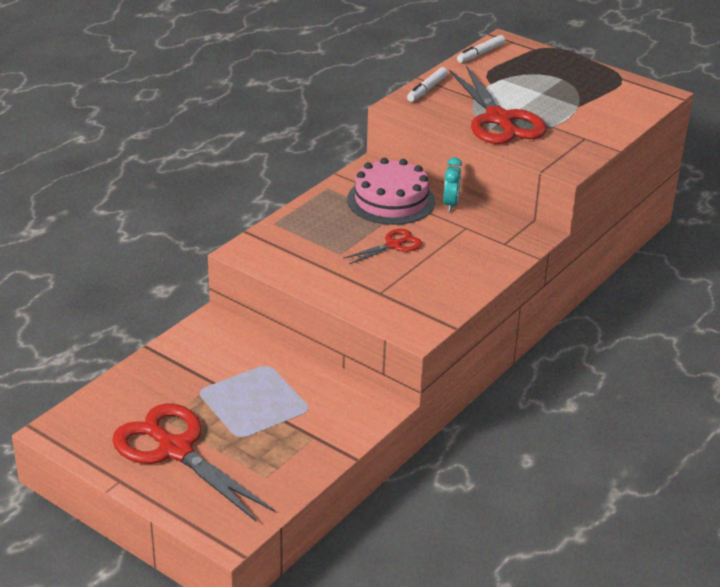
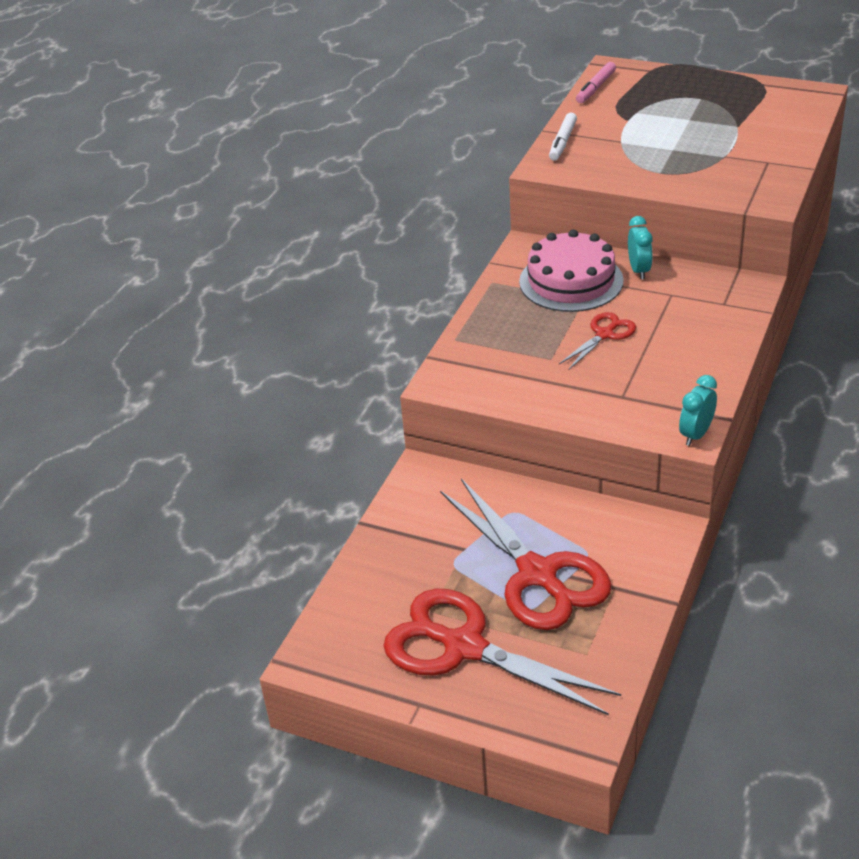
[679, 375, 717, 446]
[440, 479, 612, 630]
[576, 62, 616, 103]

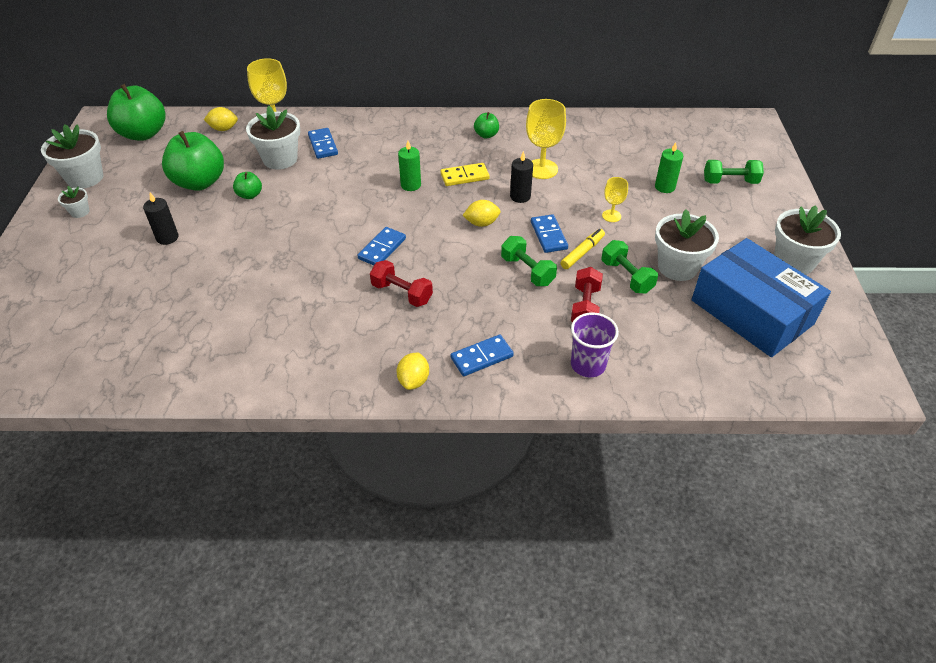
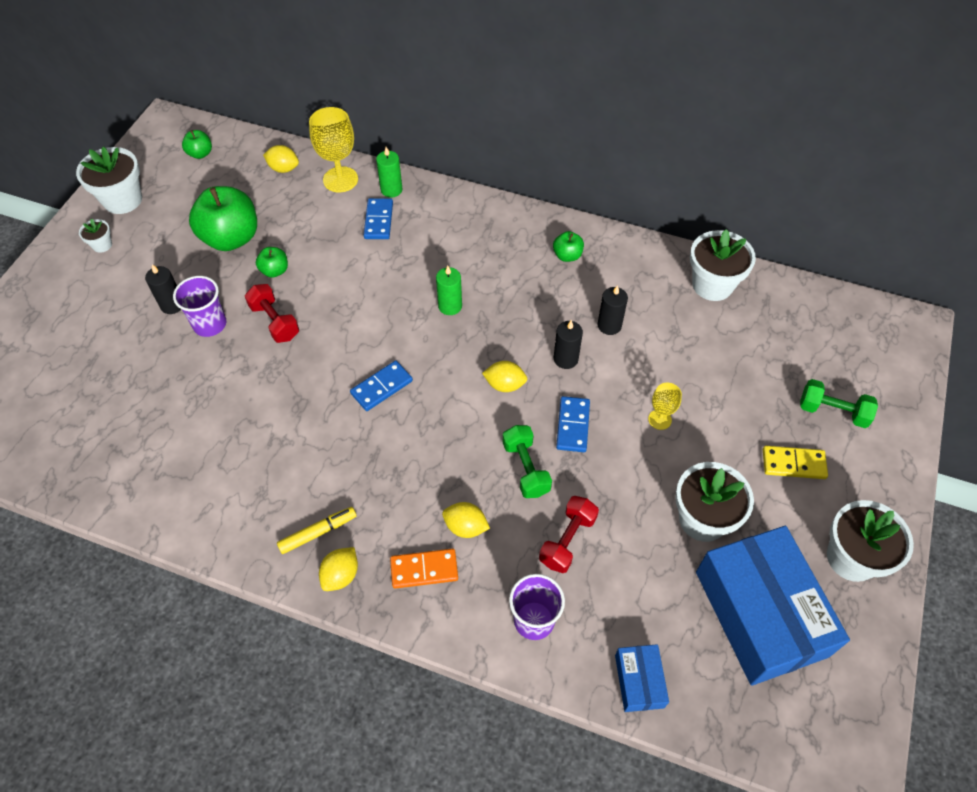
[602, 240, 658, 294] (first image)
[173, 276, 226, 337]
[442, 502, 490, 538]
[615, 644, 669, 712]
[690, 229, 756, 301]
[245, 284, 299, 343]
[763, 446, 828, 479]
[277, 507, 357, 554]
[376, 147, 402, 198]
[597, 285, 628, 335]
[390, 549, 458, 589]
[182, 130, 212, 159]

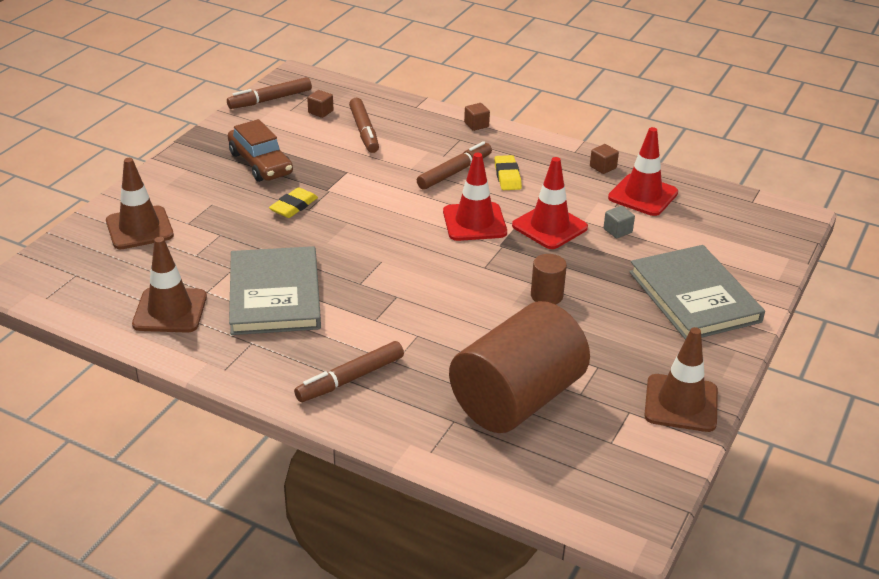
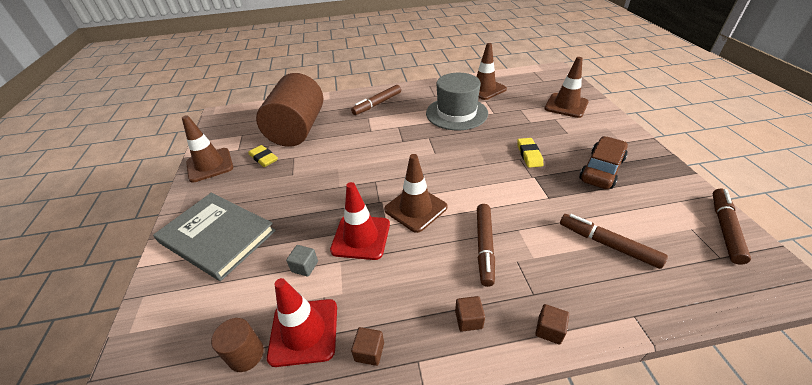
[455, 296, 485, 332]
[248, 145, 278, 167]
[211, 318, 264, 372]
[426, 73, 488, 130]
[384, 154, 447, 233]
[579, 136, 628, 189]
[351, 85, 401, 115]

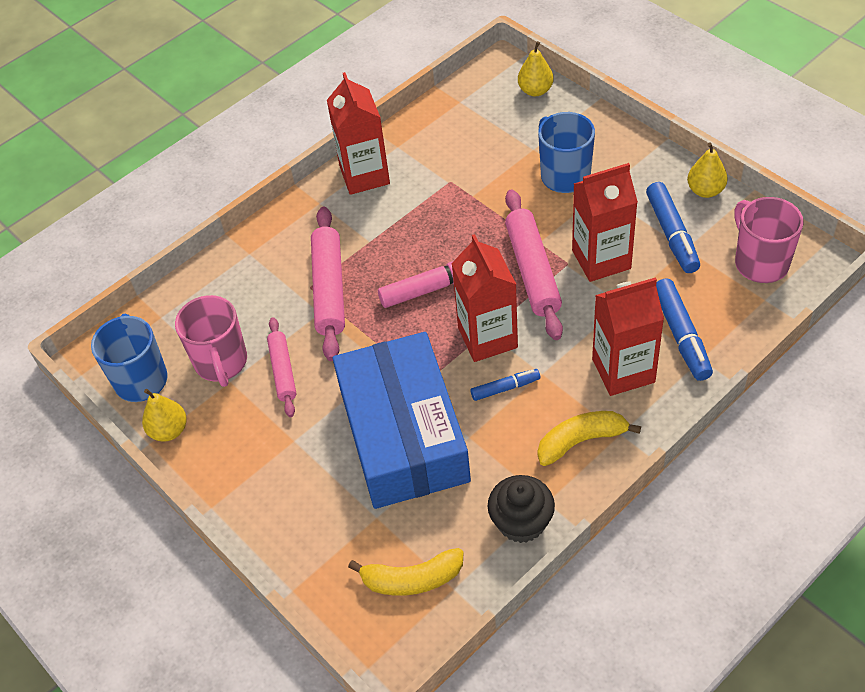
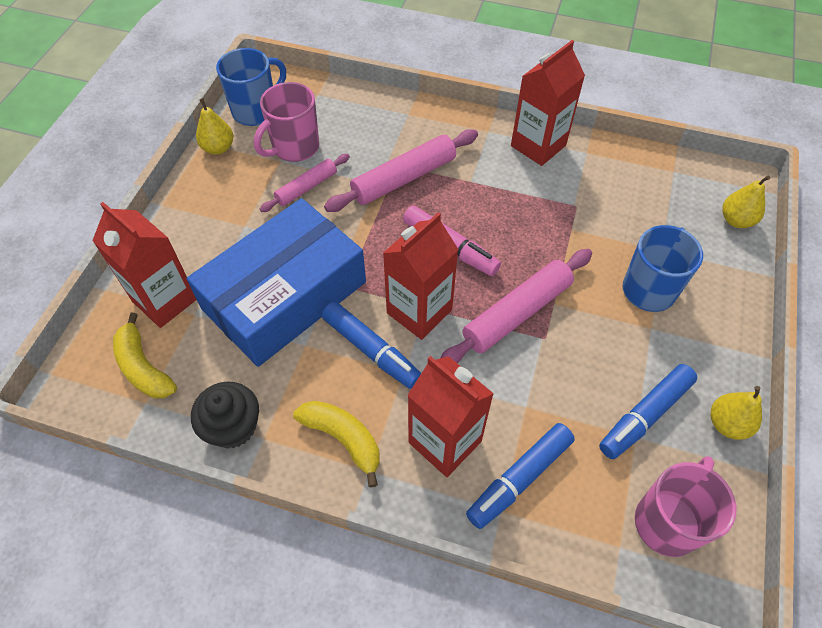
[92, 202, 197, 328]
[322, 302, 421, 389]

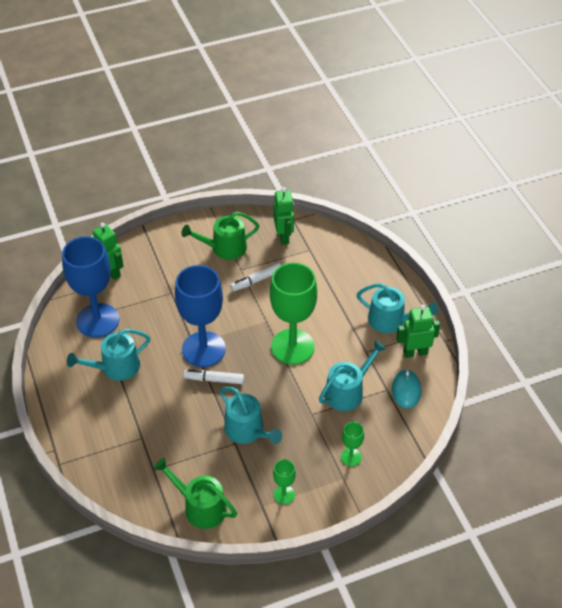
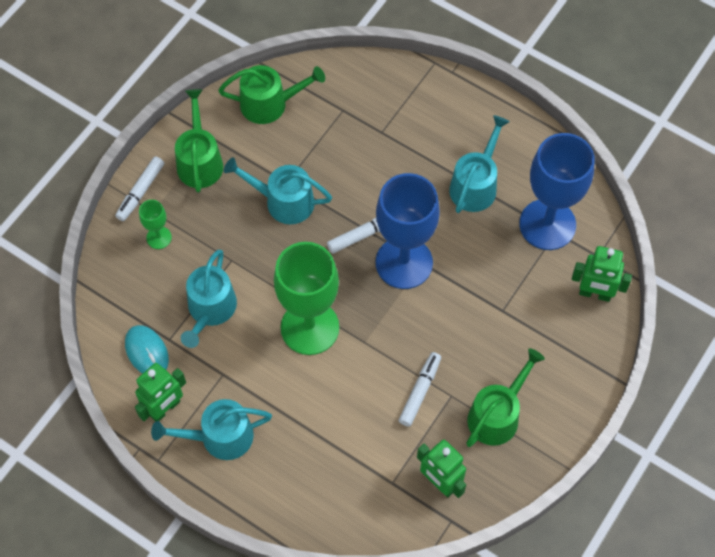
[115, 156, 164, 221]
[175, 89, 224, 192]

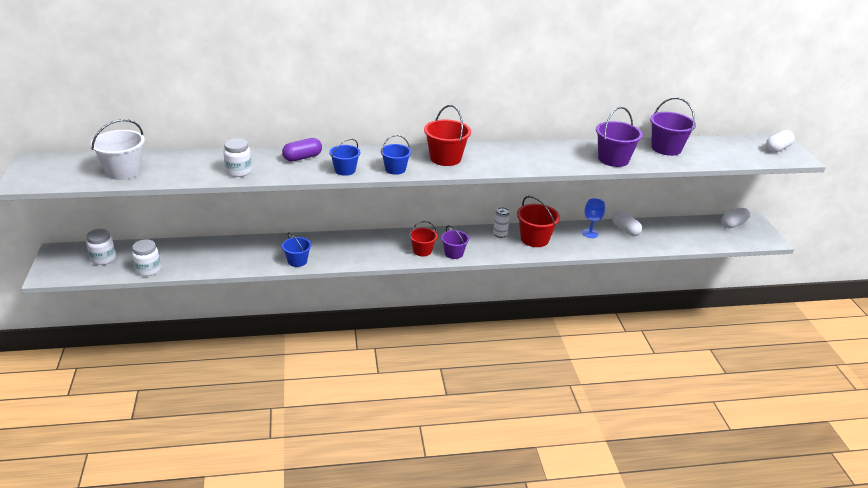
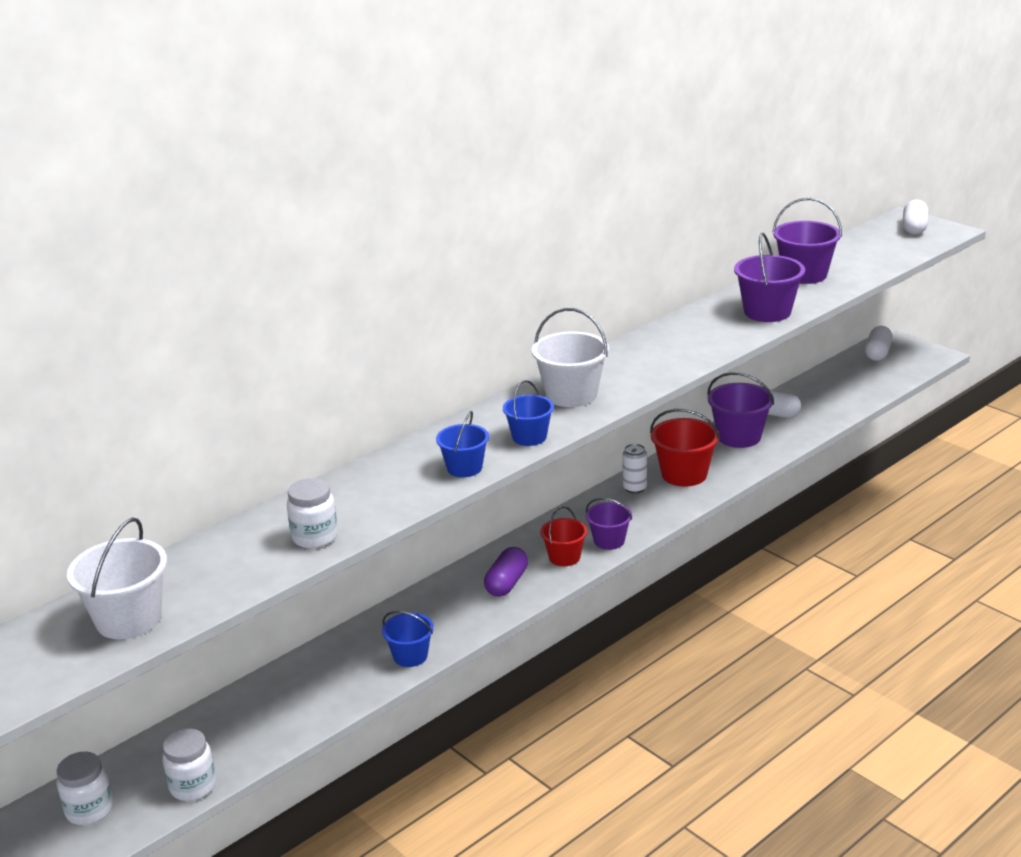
[484, 547, 528, 597]
[707, 372, 774, 448]
[532, 308, 609, 407]

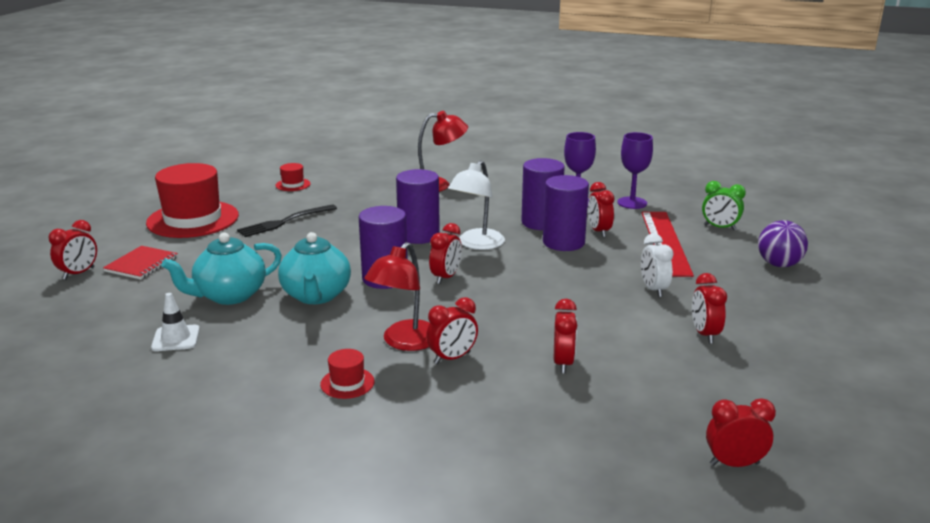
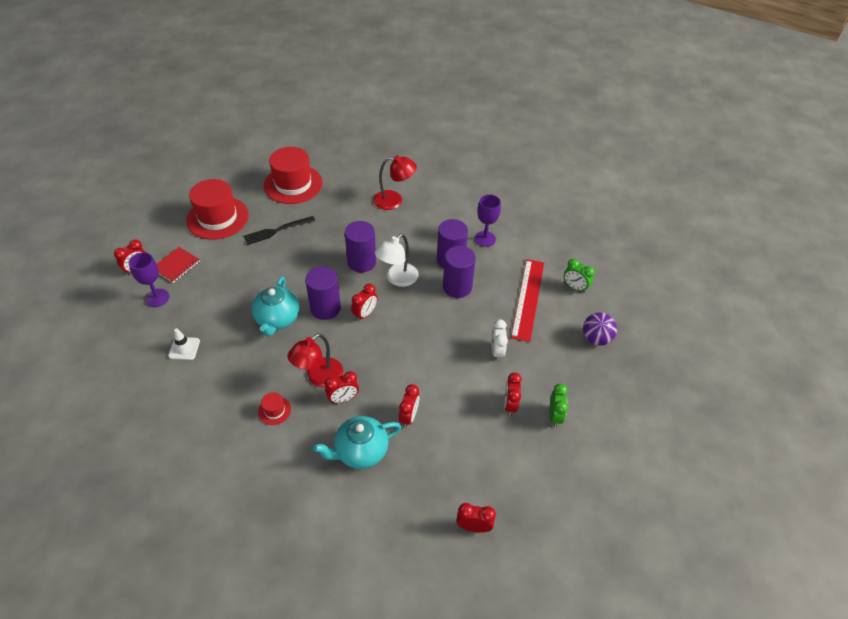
[588, 182, 614, 237] (first image)
[549, 383, 568, 427]
[313, 416, 401, 469]
[129, 252, 169, 307]
[264, 147, 322, 204]

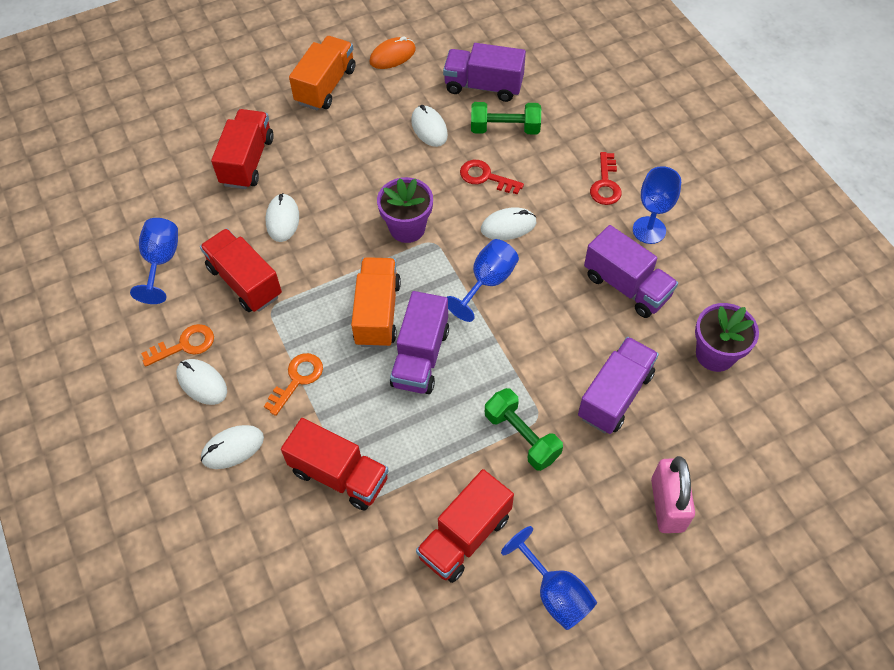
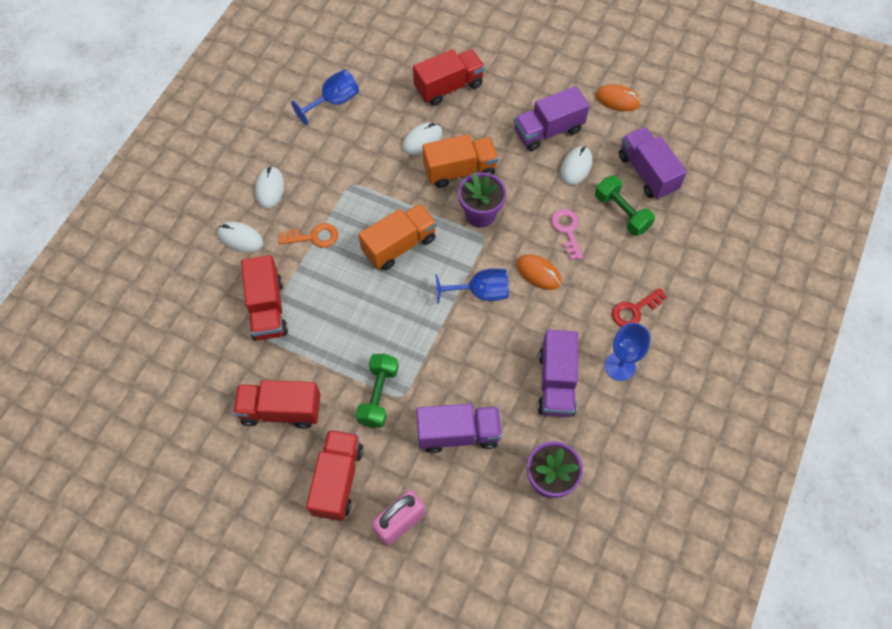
[141, 324, 214, 367] (first image)
[501, 526, 597, 630] (first image)
[306, 430, 363, 521]
[423, 134, 499, 188]
[514, 86, 590, 151]
[551, 209, 583, 260]
[516, 254, 562, 290]

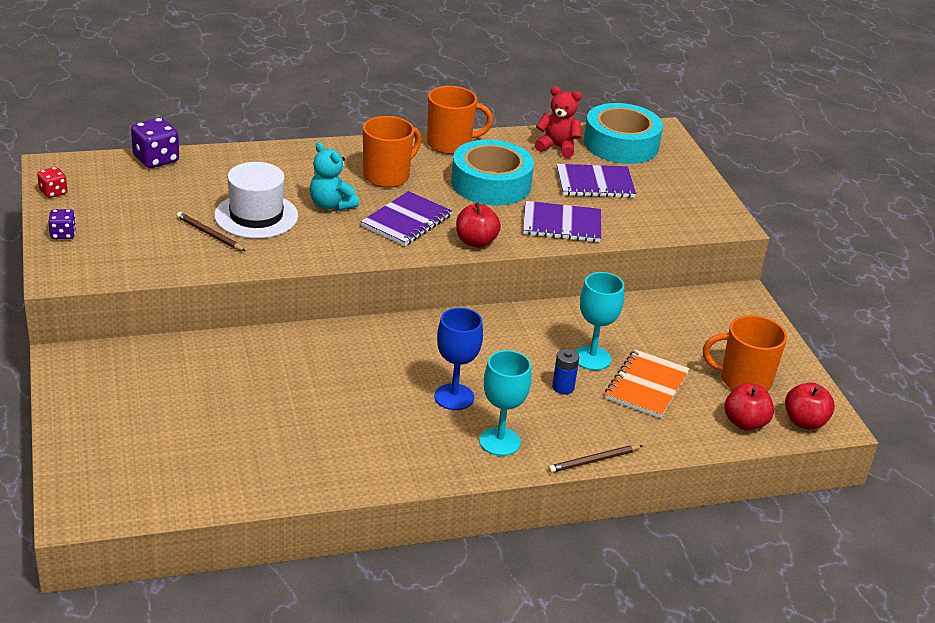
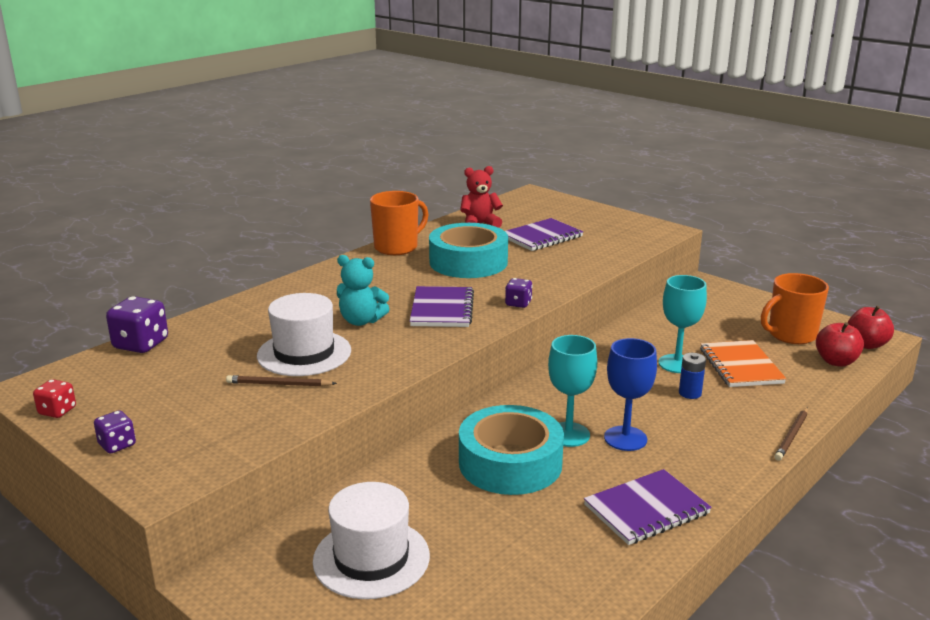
[363, 116, 421, 188] (first image)
[313, 482, 430, 599]
[548, 335, 597, 447]
[584, 469, 712, 545]
[459, 405, 564, 495]
[505, 278, 533, 308]

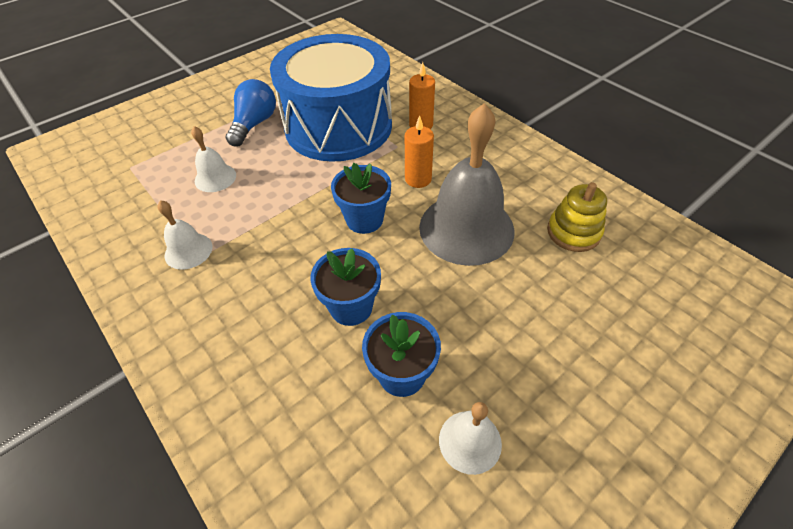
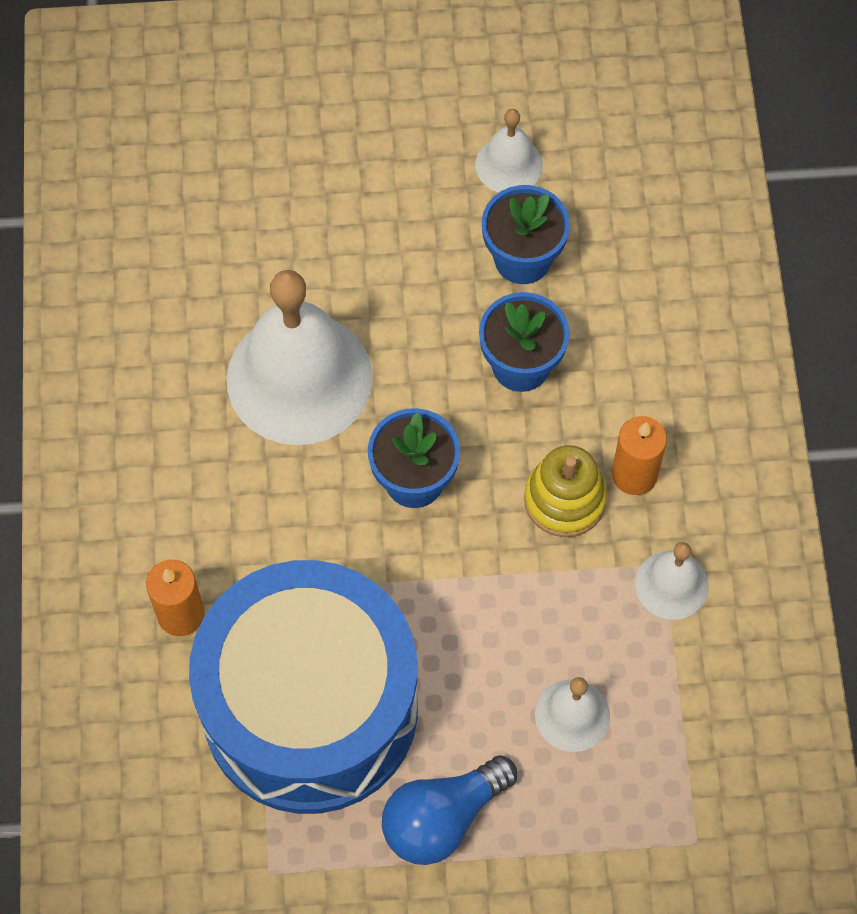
[612, 416, 667, 495]
[524, 445, 607, 537]
[227, 270, 373, 445]

